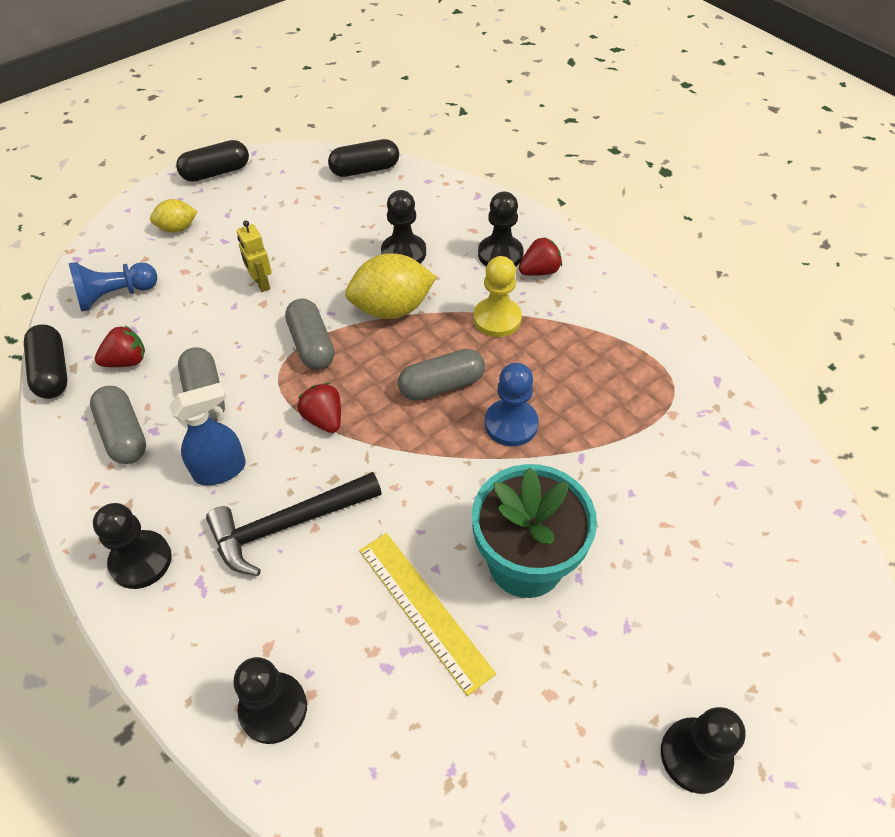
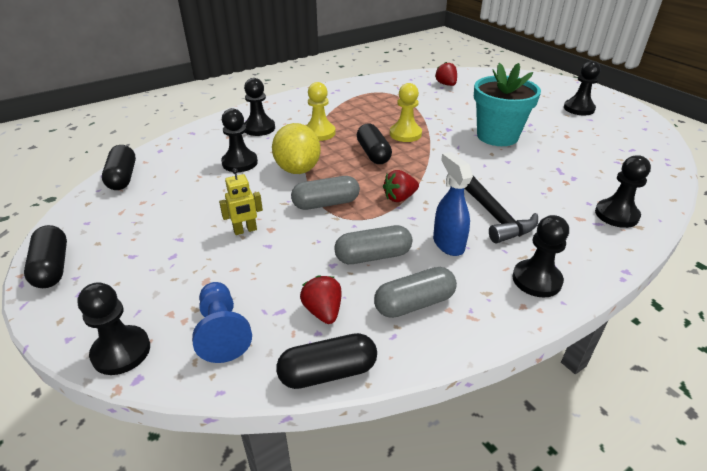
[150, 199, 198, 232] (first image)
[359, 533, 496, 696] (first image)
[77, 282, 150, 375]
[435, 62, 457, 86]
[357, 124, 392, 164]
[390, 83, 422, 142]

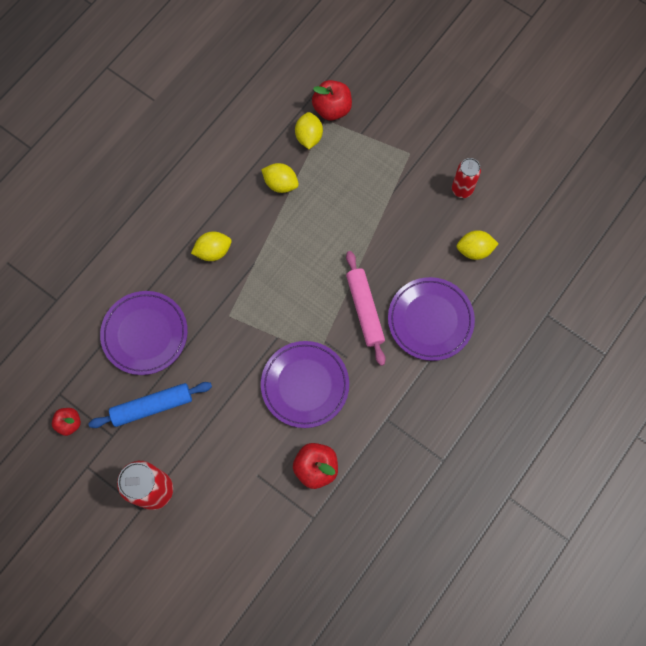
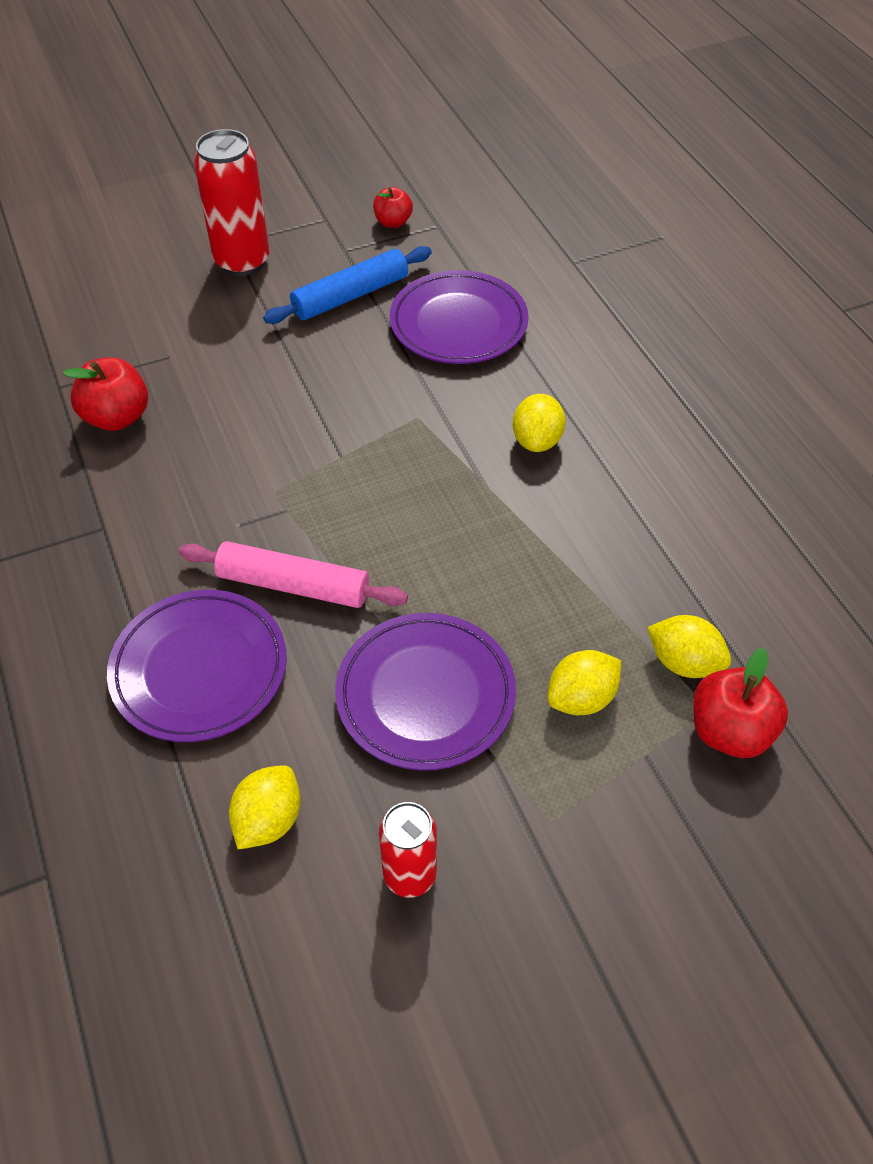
[547, 650, 621, 716]
[335, 613, 516, 771]
[263, 246, 432, 324]

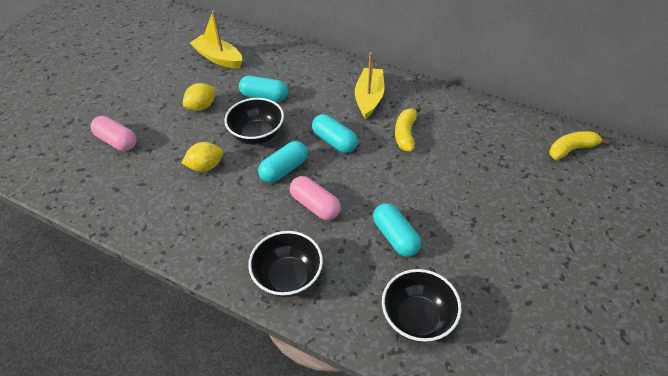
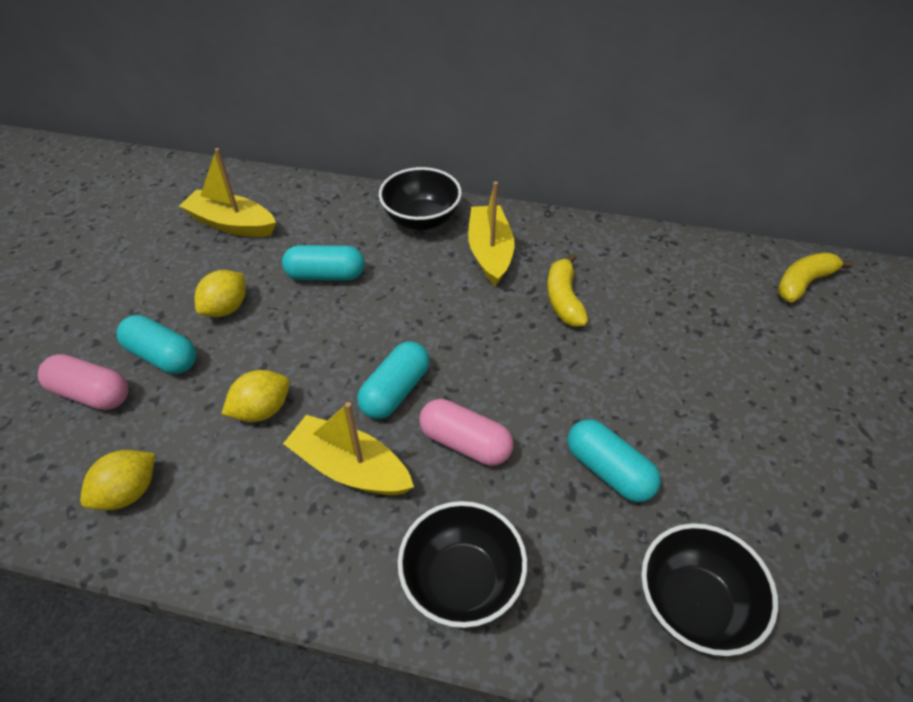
[80, 450, 155, 510]
[283, 402, 414, 495]
[379, 167, 462, 231]
[116, 315, 196, 374]

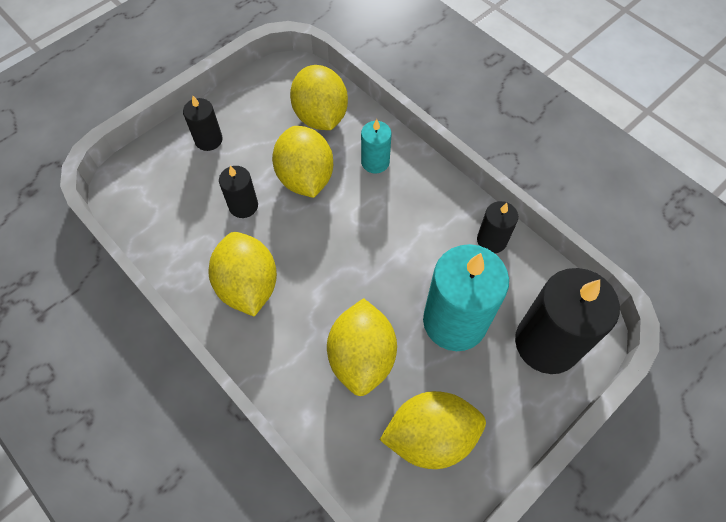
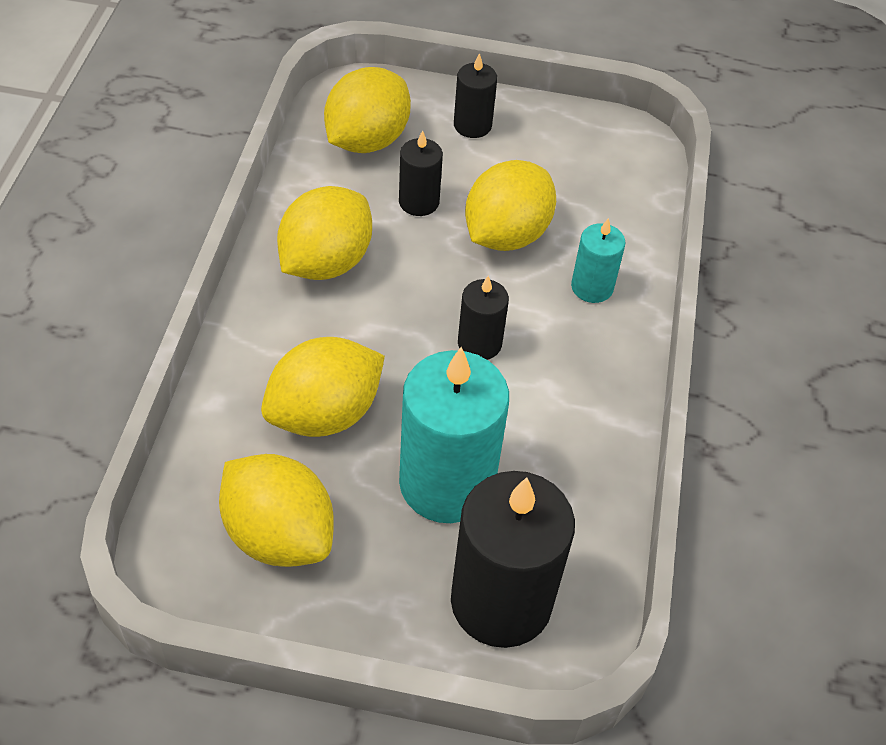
[324, 67, 411, 153]
[458, 276, 509, 360]

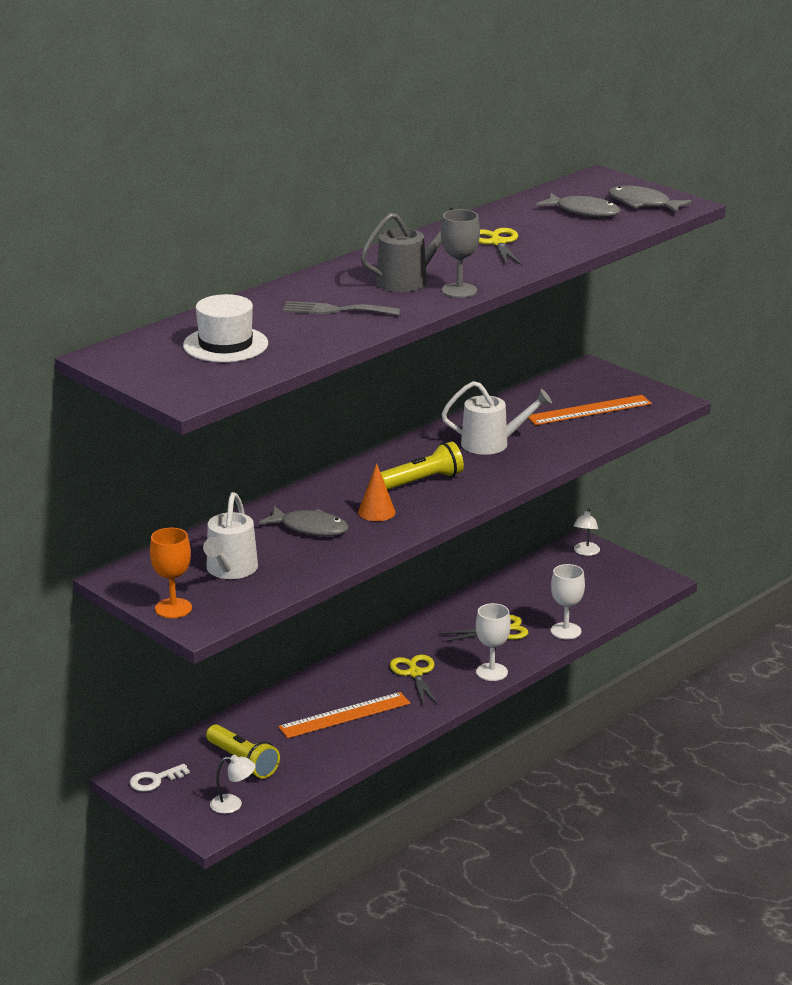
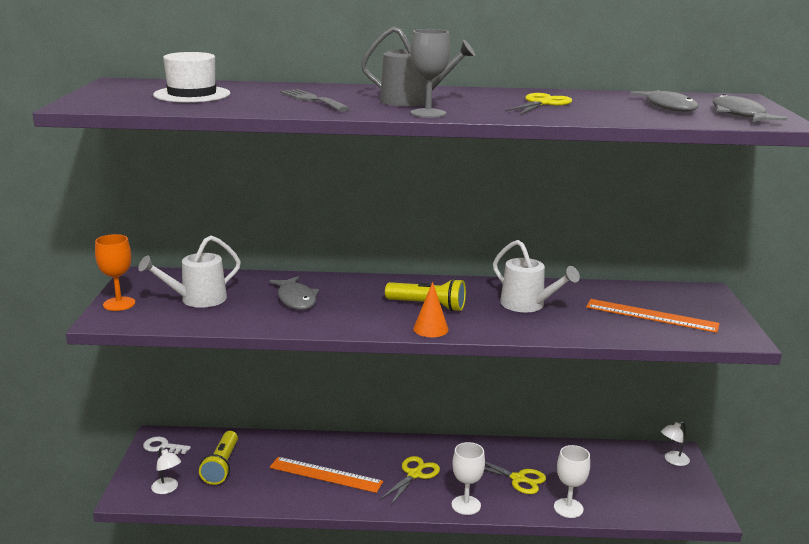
[413, 282, 449, 337]

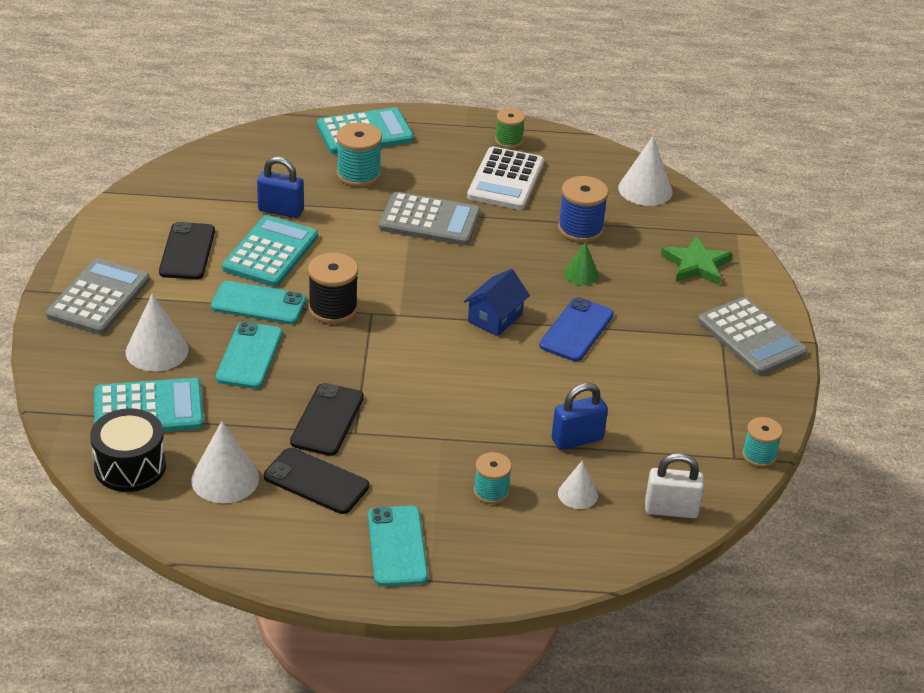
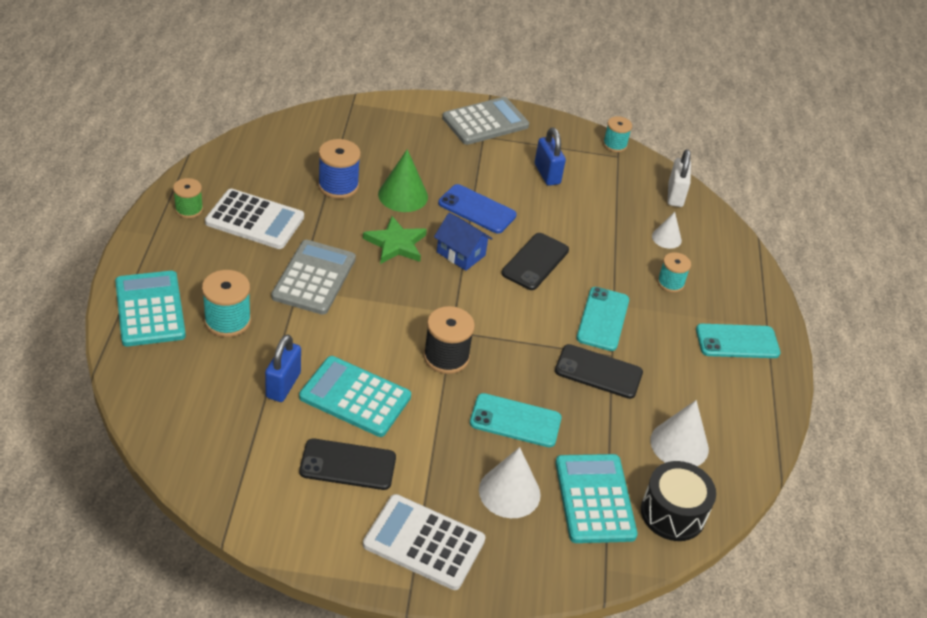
[618, 136, 673, 206] (first image)
[576, 287, 629, 351]
[501, 233, 569, 290]
[535, 127, 566, 186]
[363, 216, 427, 264]
[363, 494, 486, 590]
[378, 149, 428, 212]

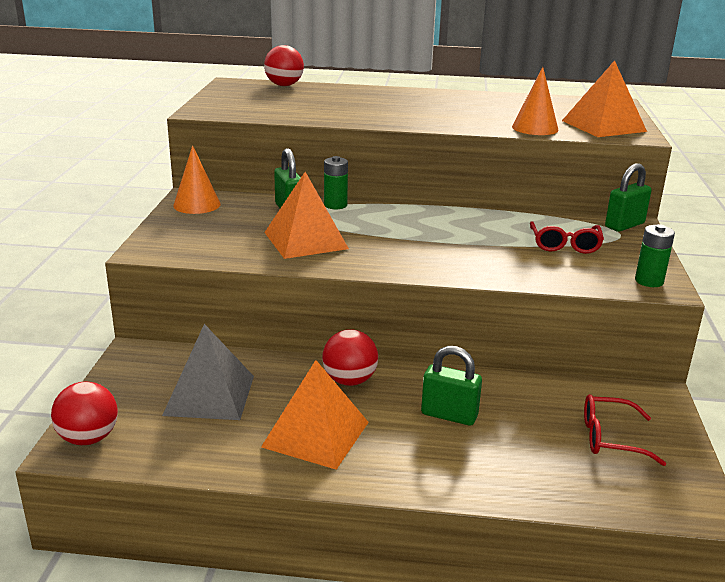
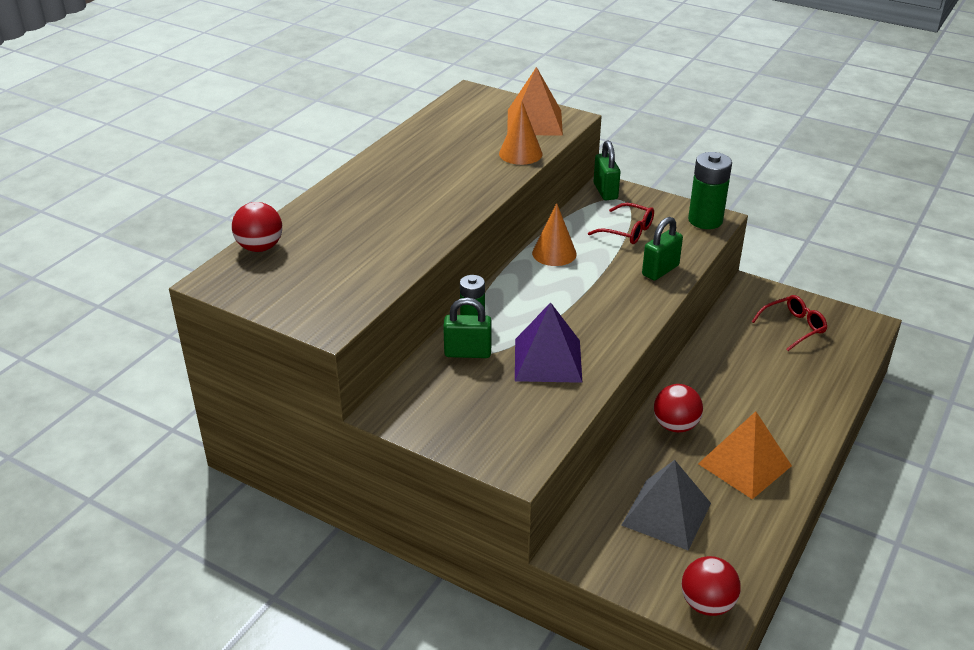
[532, 203, 577, 266]
[642, 217, 683, 281]
[515, 302, 582, 383]
[751, 295, 827, 351]
[688, 152, 732, 229]

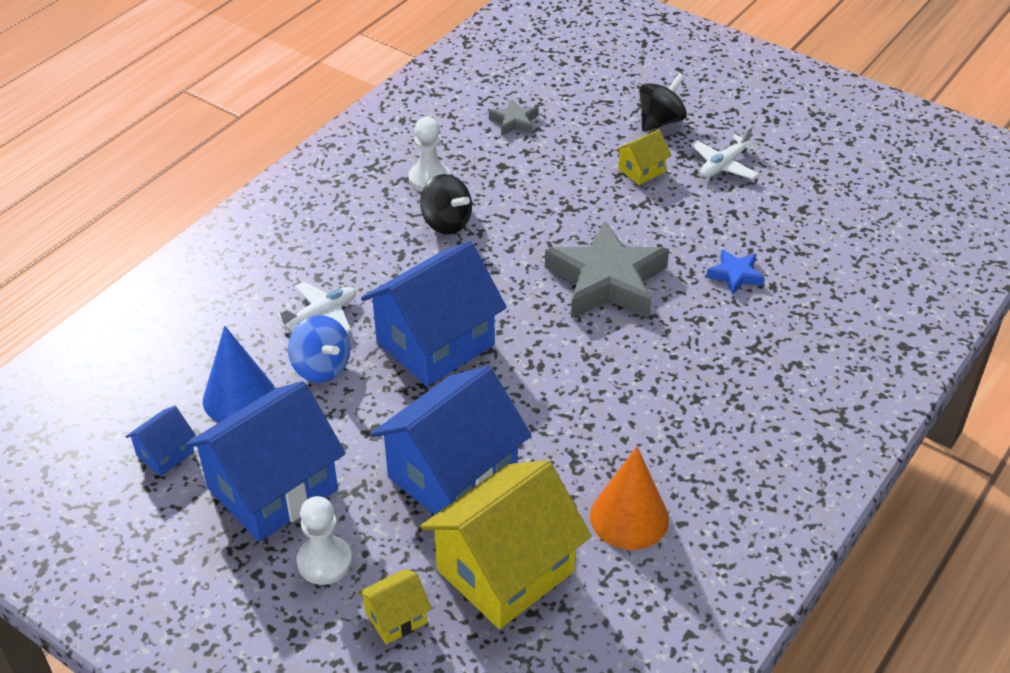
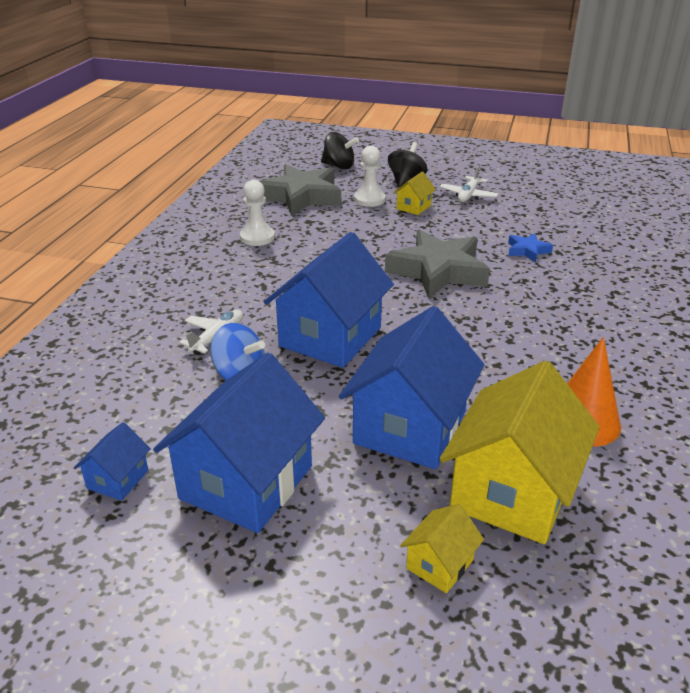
[203, 326, 275, 422] (first image)
[354, 146, 386, 207]
[321, 132, 359, 169]
[260, 164, 341, 216]

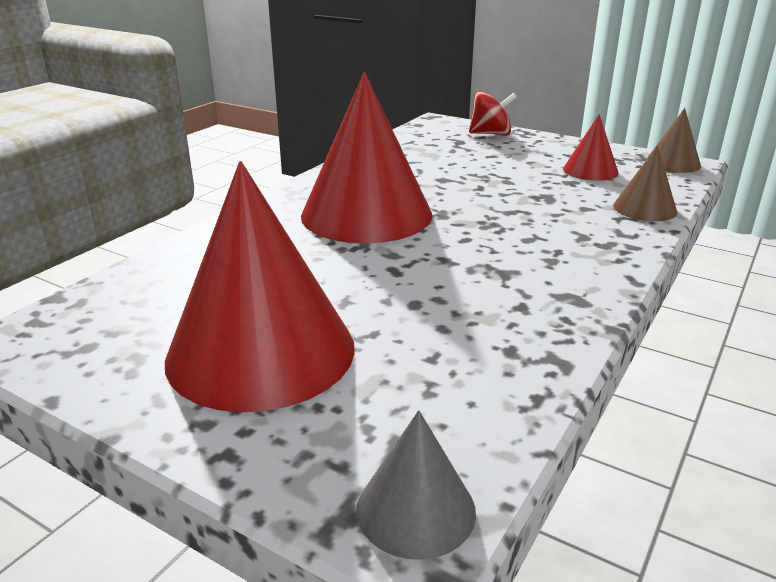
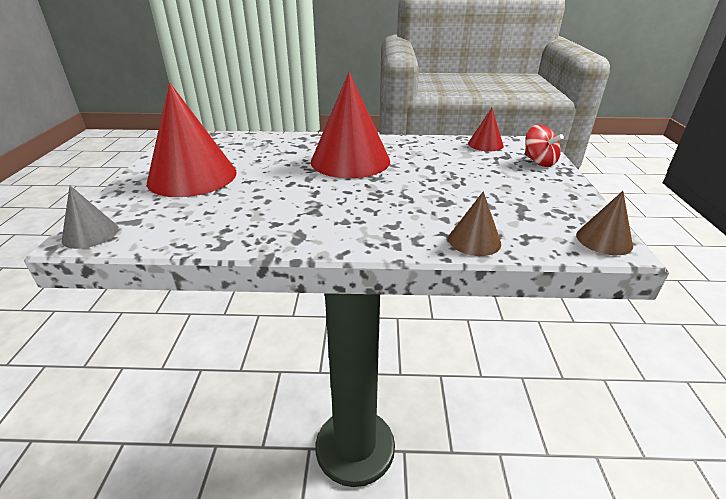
[468, 108, 504, 151]

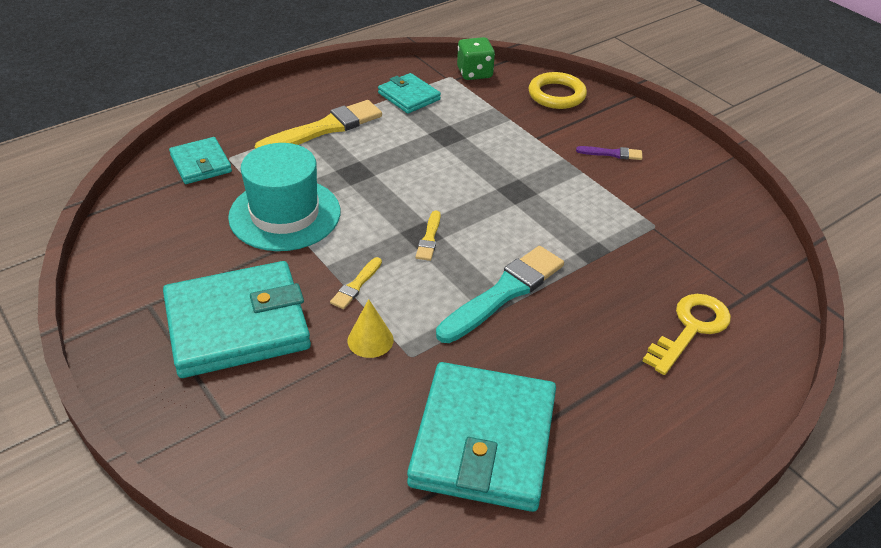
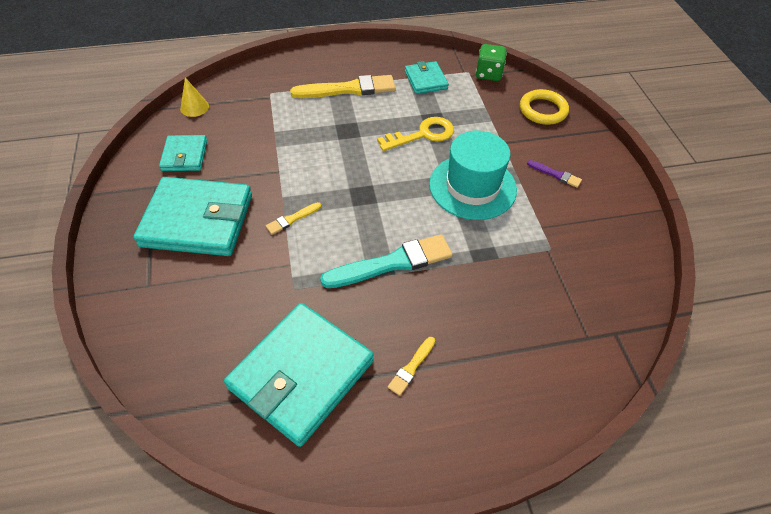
[159, 135, 207, 171]
[429, 131, 517, 220]
[180, 77, 209, 117]
[388, 337, 435, 396]
[377, 117, 454, 151]

